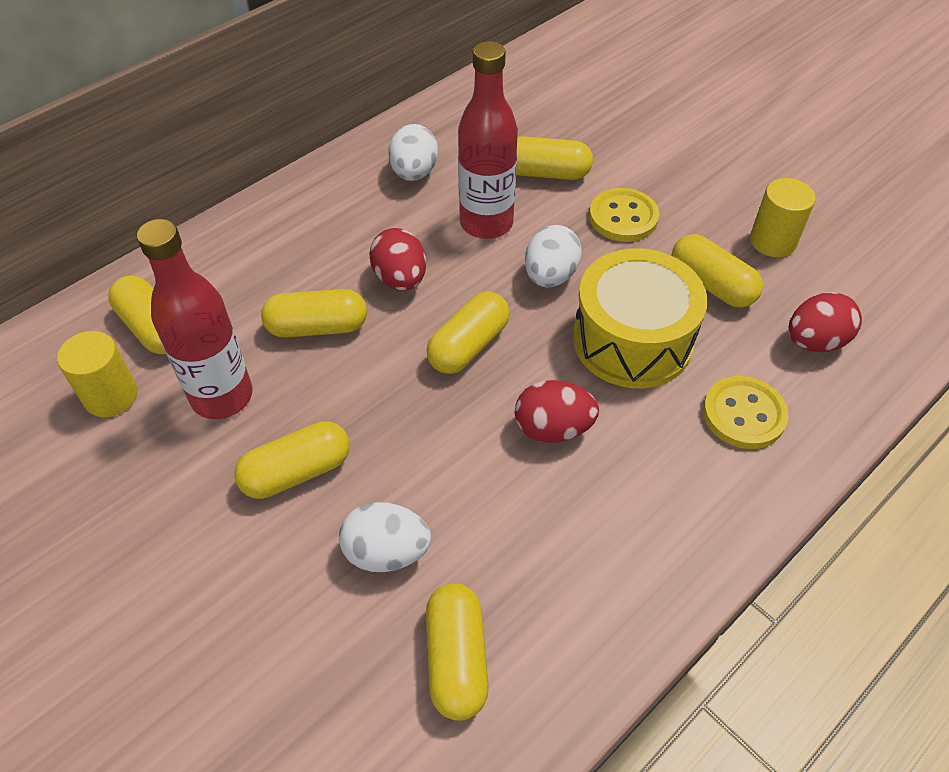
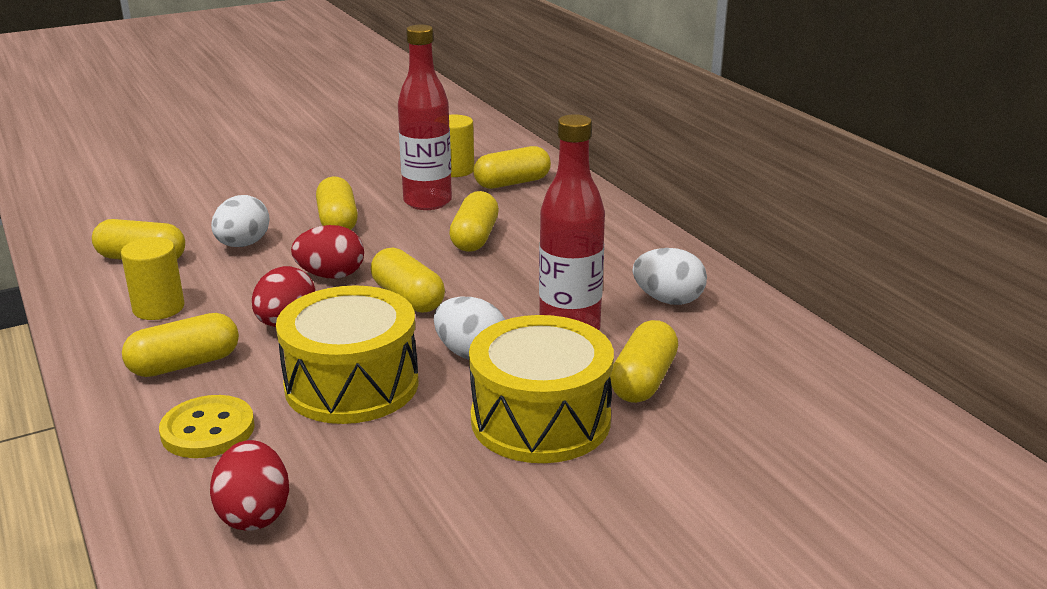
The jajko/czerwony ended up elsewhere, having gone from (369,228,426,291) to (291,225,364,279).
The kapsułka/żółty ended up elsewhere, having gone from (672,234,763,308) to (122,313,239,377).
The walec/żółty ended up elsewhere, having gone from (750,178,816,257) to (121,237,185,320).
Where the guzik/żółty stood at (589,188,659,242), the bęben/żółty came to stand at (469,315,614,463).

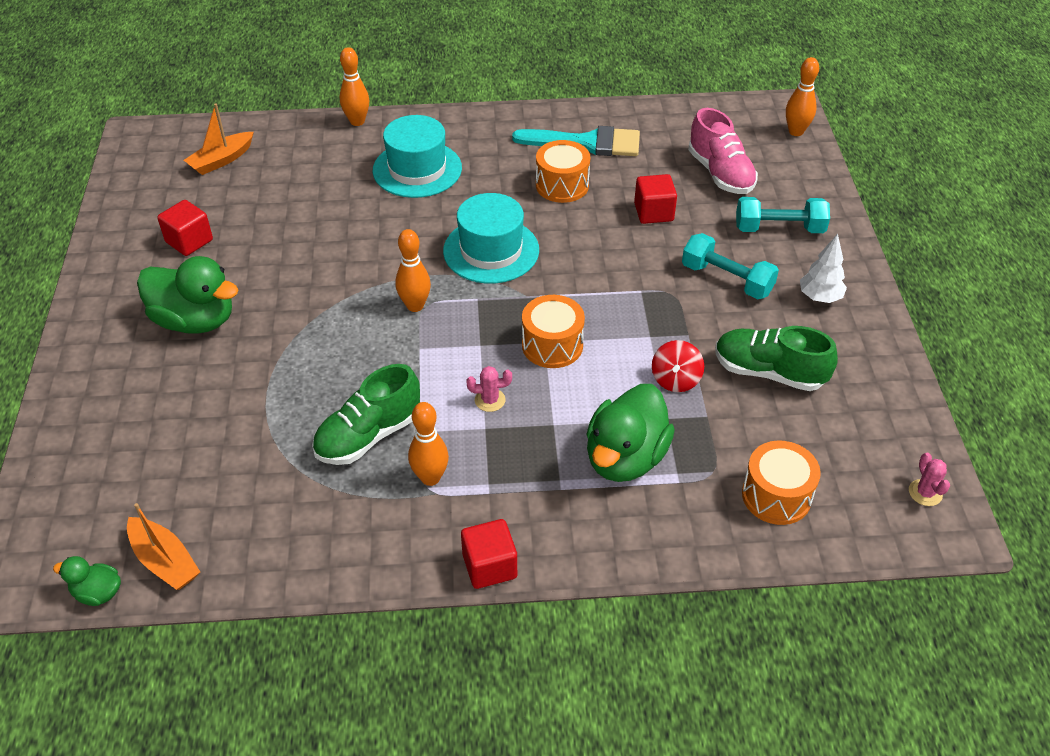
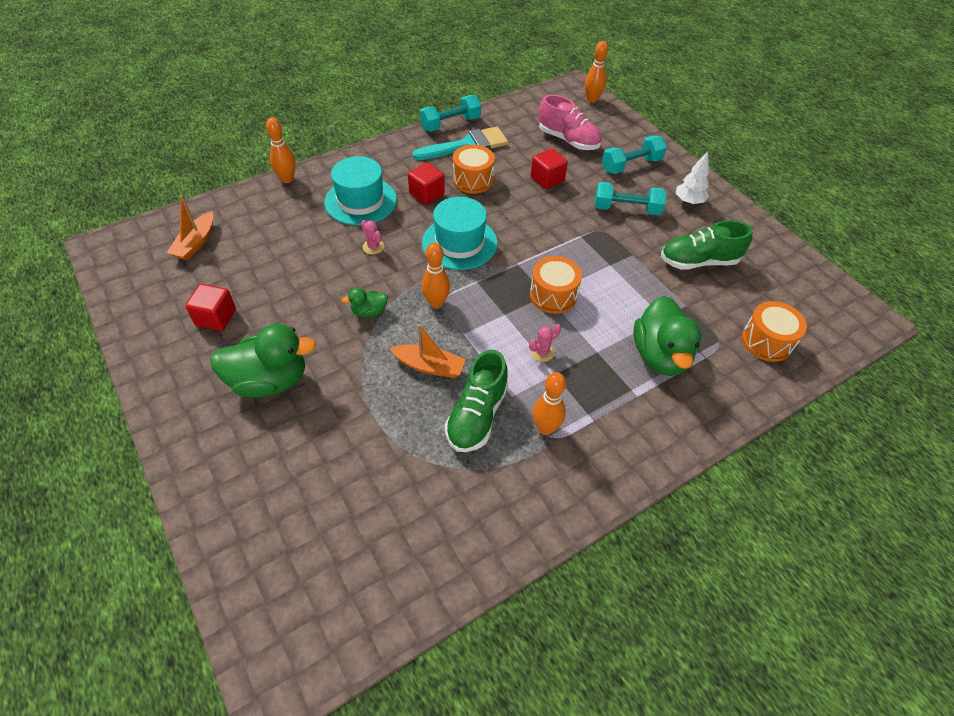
The second view lost the bączek/czerwony at (652,340,704,392).
The second view gained the hantel/turkusowy at (420,95,481,132).
The kaczka/zielony ended up elsewhere, having gone from (53,556,121,606) to (341,288,388,318).
The łódka/pomarańczowy ended up elsewhere, having gone from (127,503,200,590) to (390,324,466,378).
The sześcian/czerwony ended up elsewhere, having gone from (461,519,517,589) to (408,162,445,205).
The kaktus/różowy ended up elsewhere, having gone from (909,453,950,506) to (361,220,384,255).

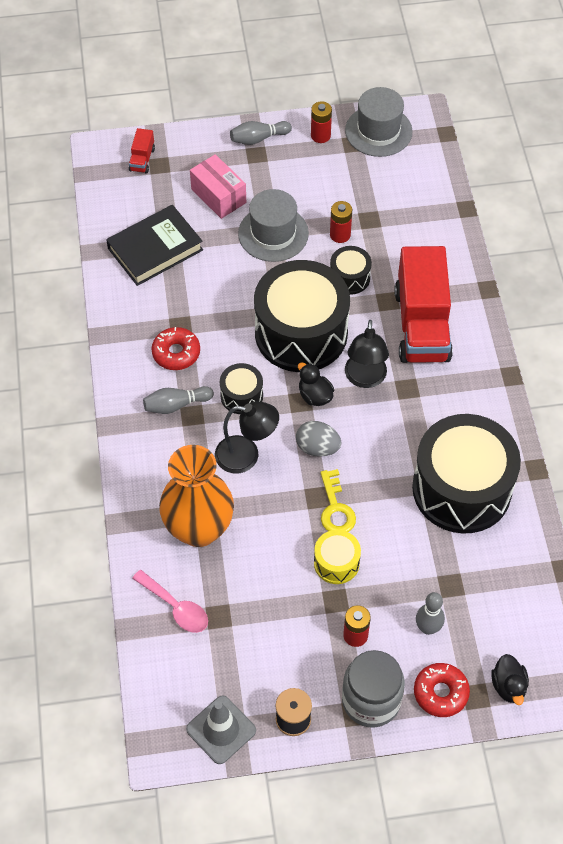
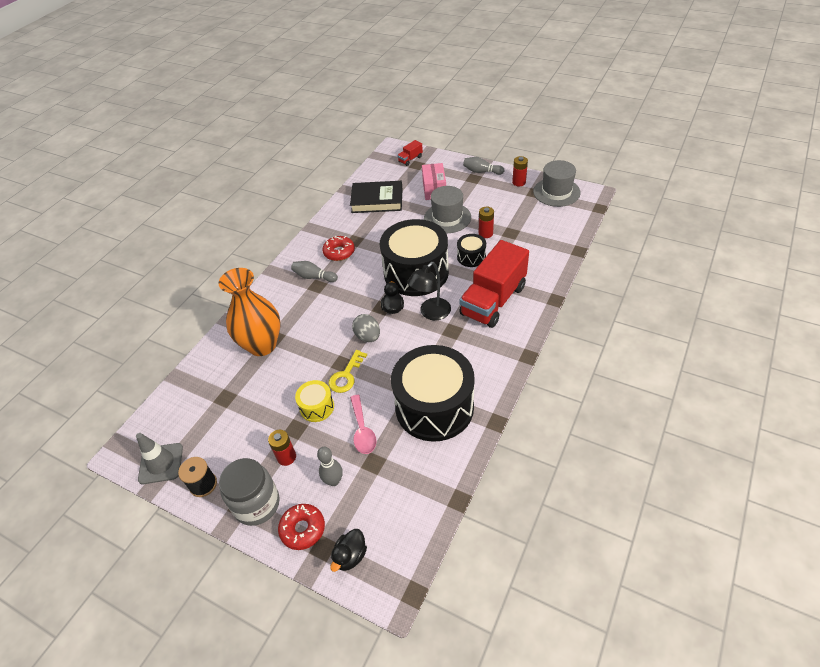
The second view lost the lampka/czarny at (215,401,279,473).
The second view lost the bęben/czarny at (220,363,263,414).
The łyżka/różowy ended up elsewhere, having gone from (132,570,208,633) to (350,395,377,454).

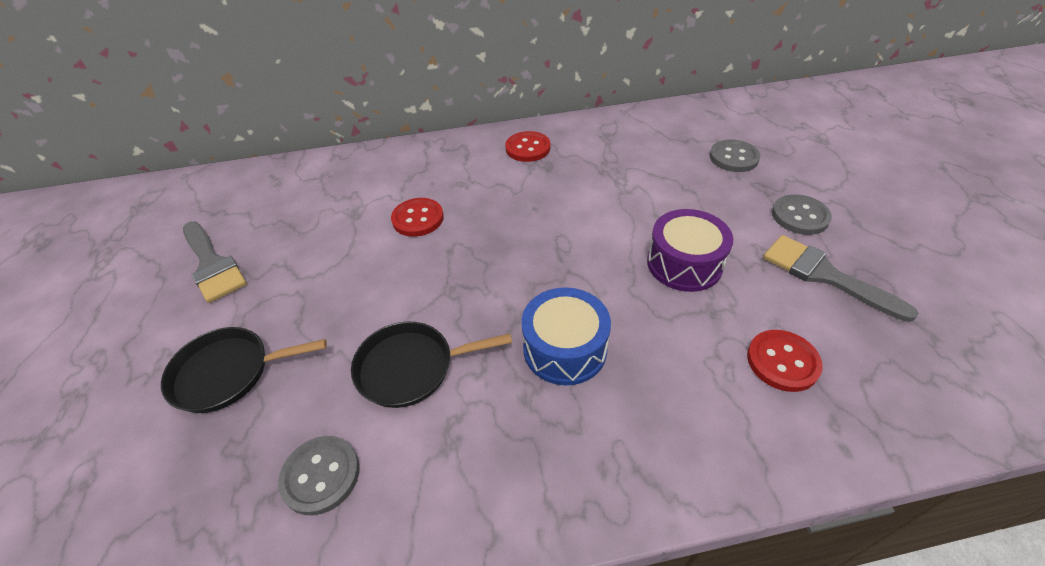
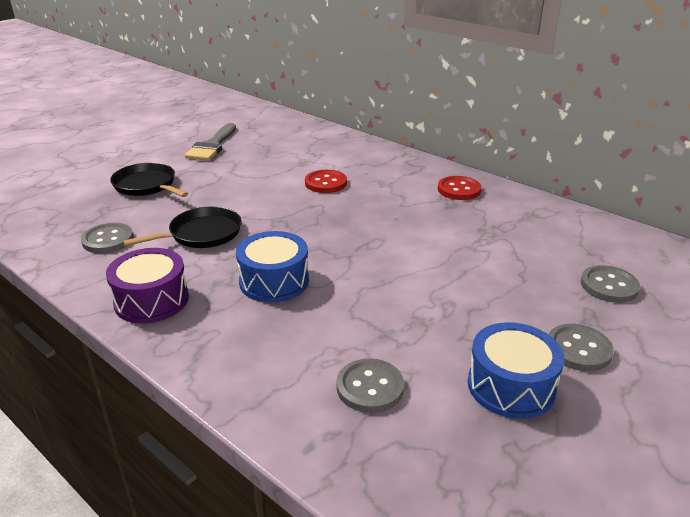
The bęben/fioletowy ended up elsewhere, having gone from (647,209,733,292) to (106,248,189,323).
Where the pędzel/szary stood at (763,235,919,322), the bęben/niebieski came to stand at (468,322,565,419).
What was the guzik/czerwony at (747,330,823,392) turned into the guzik/szary at (336,358,404,413).
The patelnia/czarny at (351,322,512,408) ended up facing another way, 105 degrees clockwise from before.

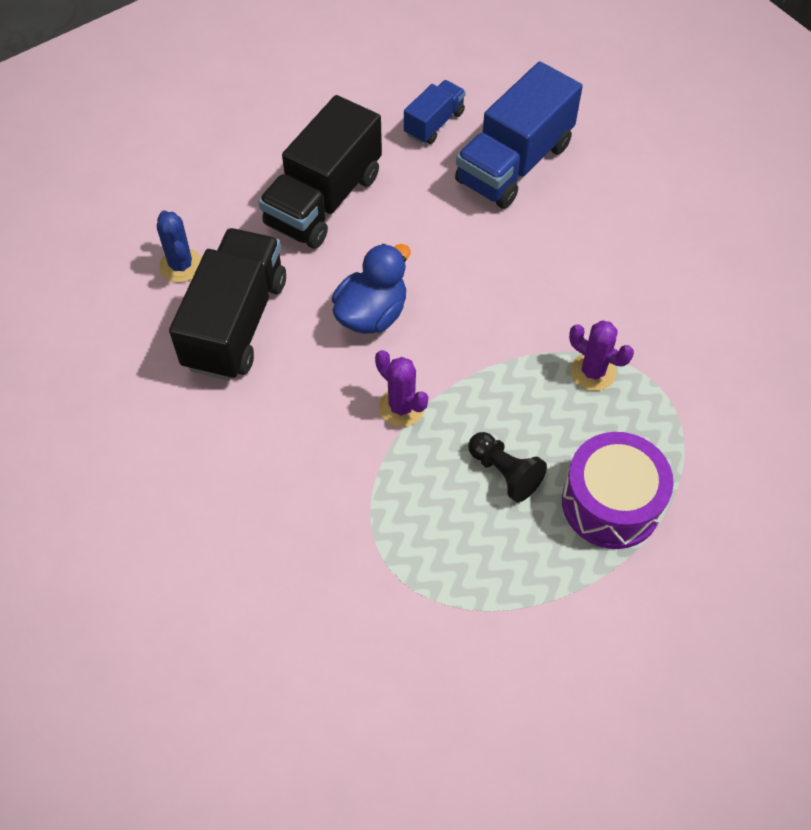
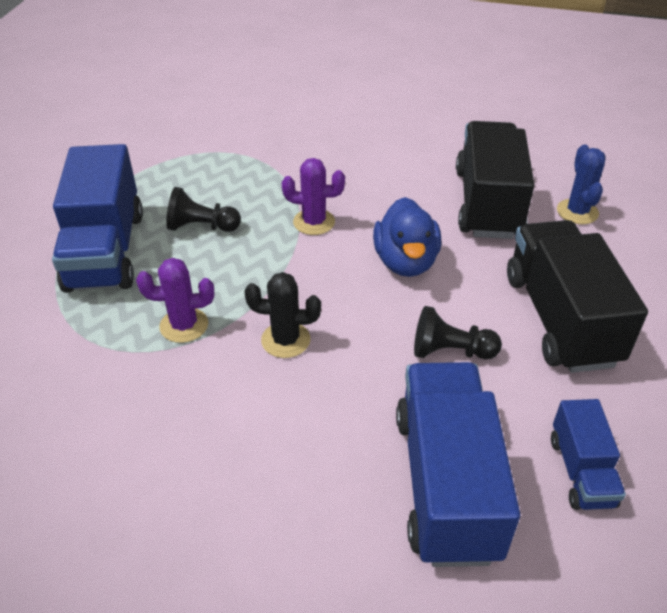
The second view gained the kaktus/czarny at (244,272,321,358).
The second view gained the pionek/czarny at (414,306,502,359).
Where the bęben/fioletowy stood at (562,432,674,549), the ciężarówka/niebieski came to stand at (52,144,143,293).
The kaktus/niebieski at (157,210,202,282) ended up facing another way, 60 degrees clockwise from before.
The ciężarówka/czarny at (169,228,286,380) ended up facing another way, 150 degrees counterclockwise from before.

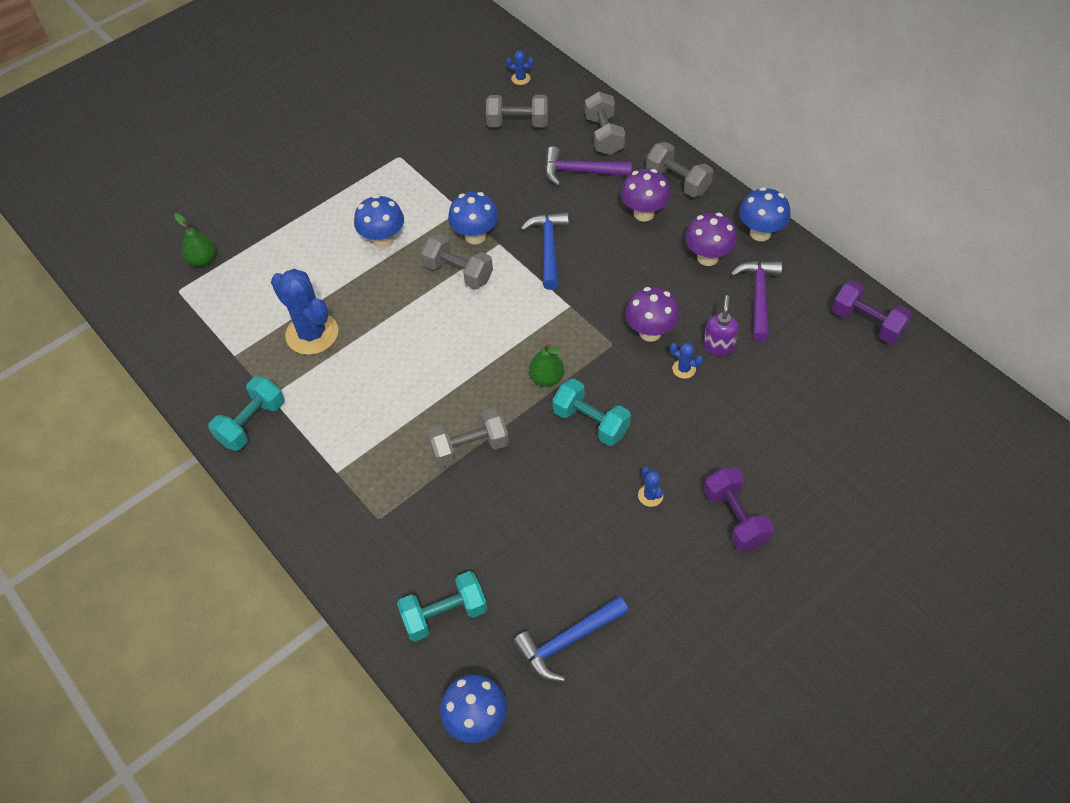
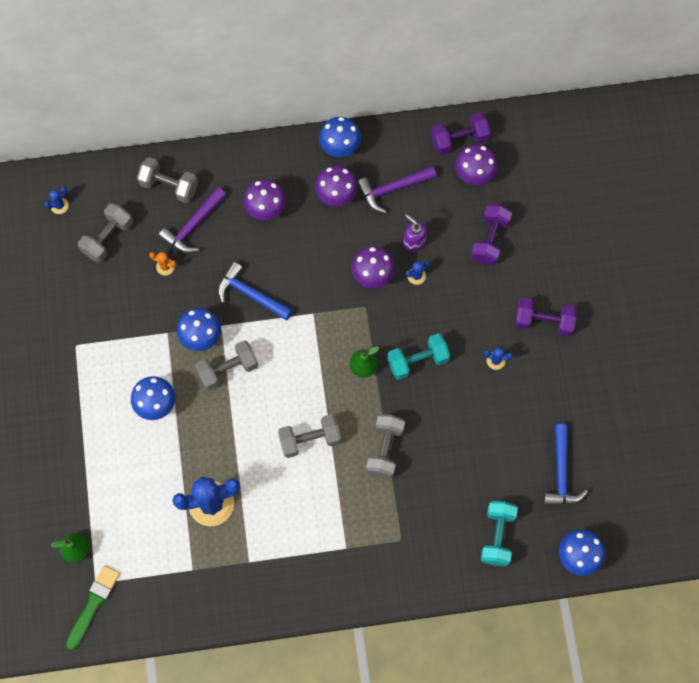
The second view lost the hantel/turkusowy at (208,376,284,451).
The second view gained the pędzel/zielony at (66,565,120,650).
The second view gained the kaktus/pomarańczowy at (149,252,176,276).
The second view gained the grzyb/fioletowy at (455,144,497,185).
The second view gained the hantel/fioletowy at (471,204,512,265).
The hantel/szary ended up elsewhere, having gone from (646,142,713,197) to (278,414,341,458).
The młotek/fioletowy at (730,261,782,342) ended up facing another way, 60 degrees counterclockwise from before.

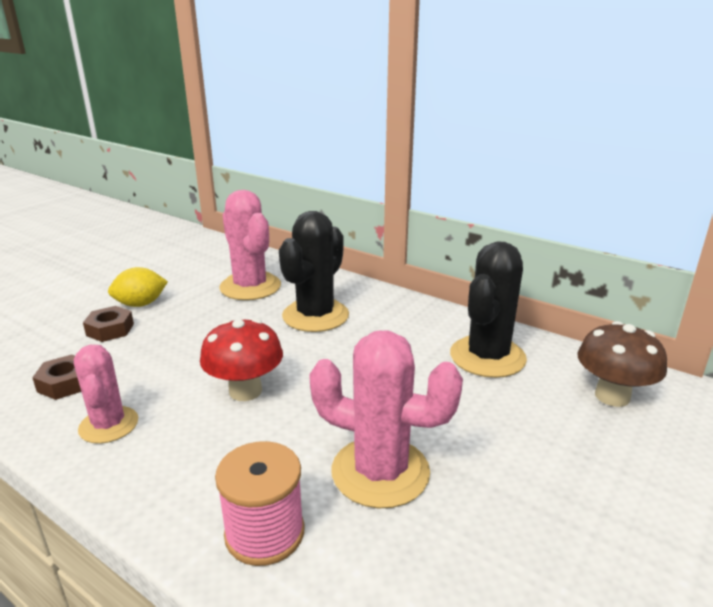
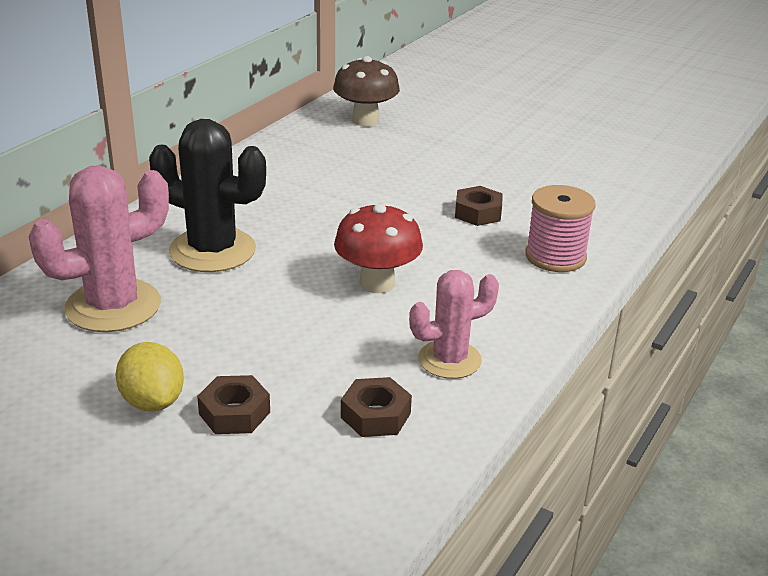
The second view lost the kaktus/czarny at (450,241,527,378).
Where the kaktus/różowy stood at (309,330,463,508), the nakrętka/brązowy came to stand at (455,186,503,226).

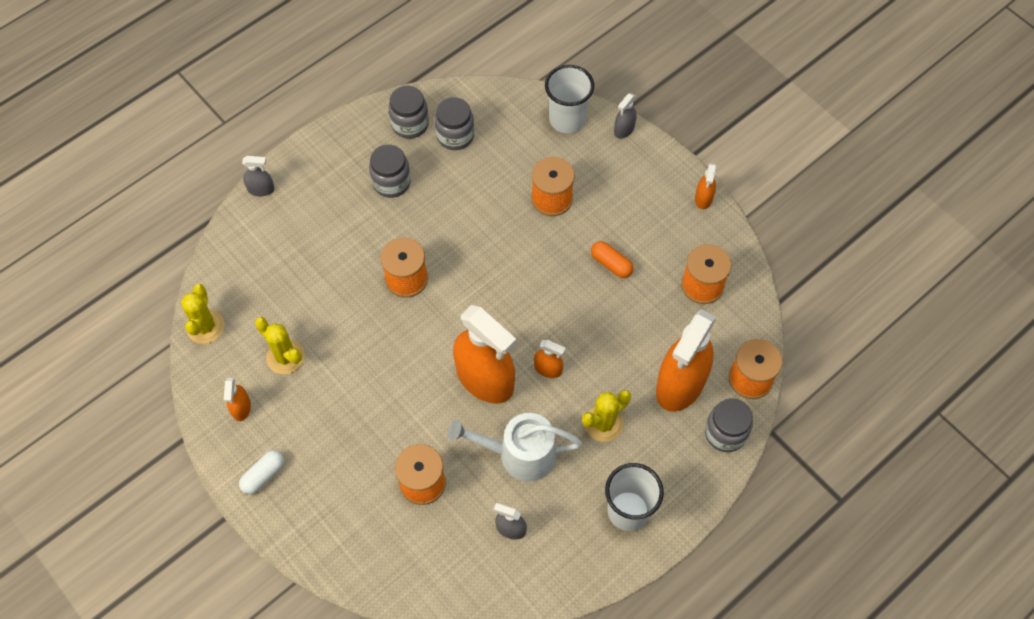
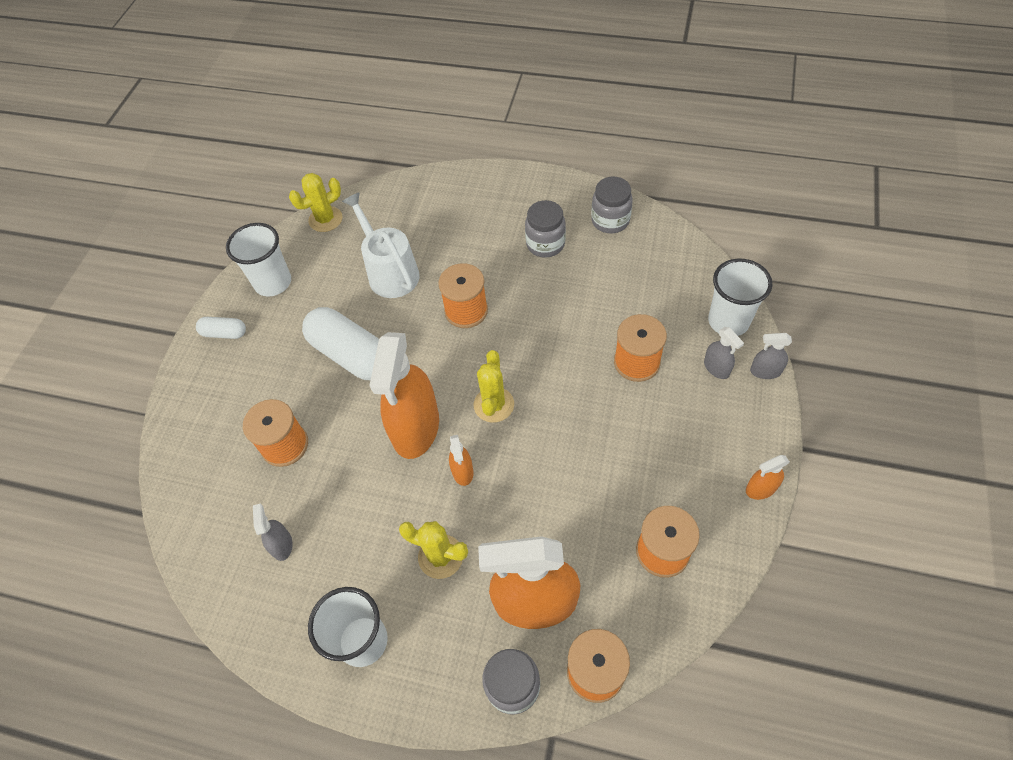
The second view lost the słoik/szary at (435,97,474,150).
The second view lost the kapsułka/pomarańczowy at (591,241,634,278).
The second view gained the kapsułka/biały at (302,307,379,380).
The spryskiwacz/szary ended up elsewhere, having gone from (242,156,275,196) to (704,327,744,379).
The kaktus/żółty ended up elsewhere, having gone from (255,317,305,374) to (474,350,514,423).
The konewka/biały ended up elsewhere, having gone from (448,413,582,481) to (342,192,420,298).
Where the spryskiwacz/pomarańczowy stood at (224,378,251,421), the szklanka/biały came to stand at (226,223,291,297).

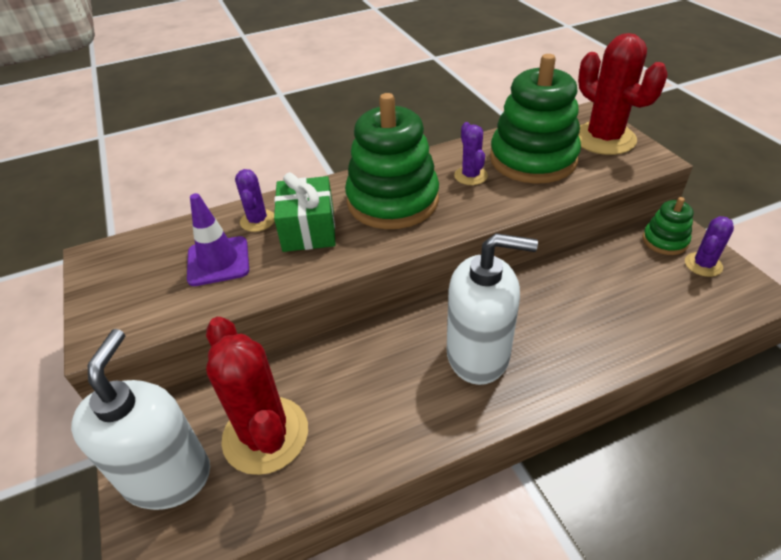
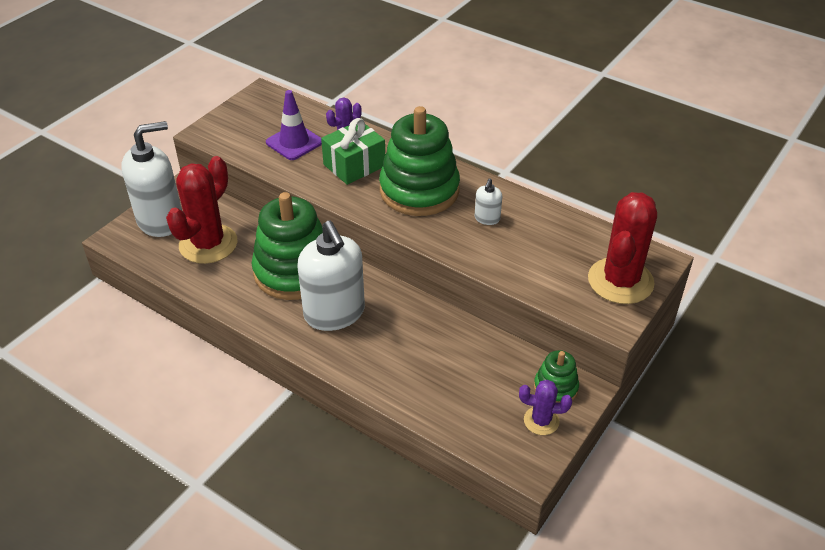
The zabawka nakładanka/zielony ended up elsewhere, having gone from (490,54,581,184) to (252,192,323,300).
Where the kaktus/fioletowy stood at (454,122,488,185), the dozownik mydła/biały came to stand at (475,178,502,225).

